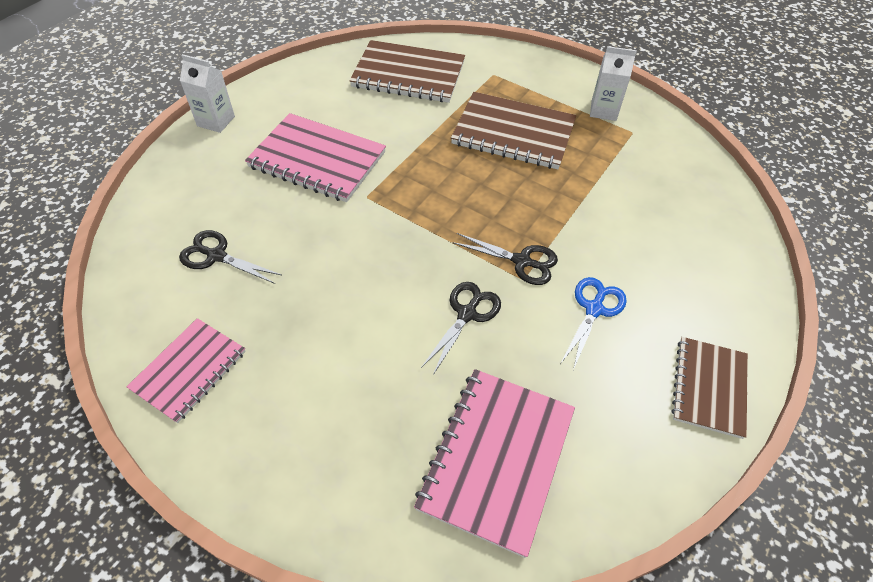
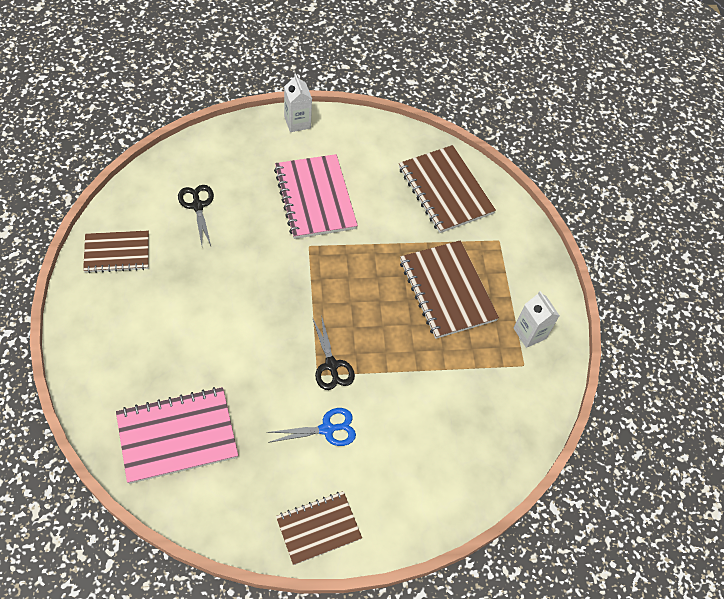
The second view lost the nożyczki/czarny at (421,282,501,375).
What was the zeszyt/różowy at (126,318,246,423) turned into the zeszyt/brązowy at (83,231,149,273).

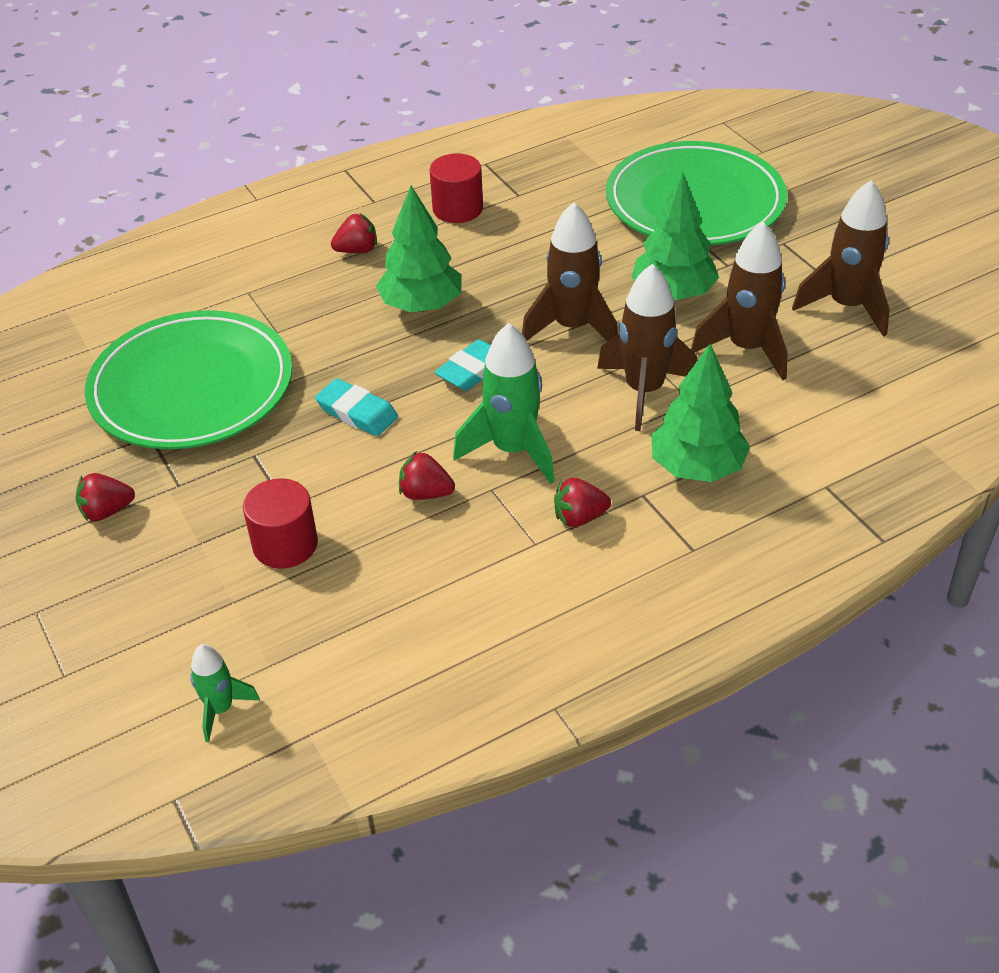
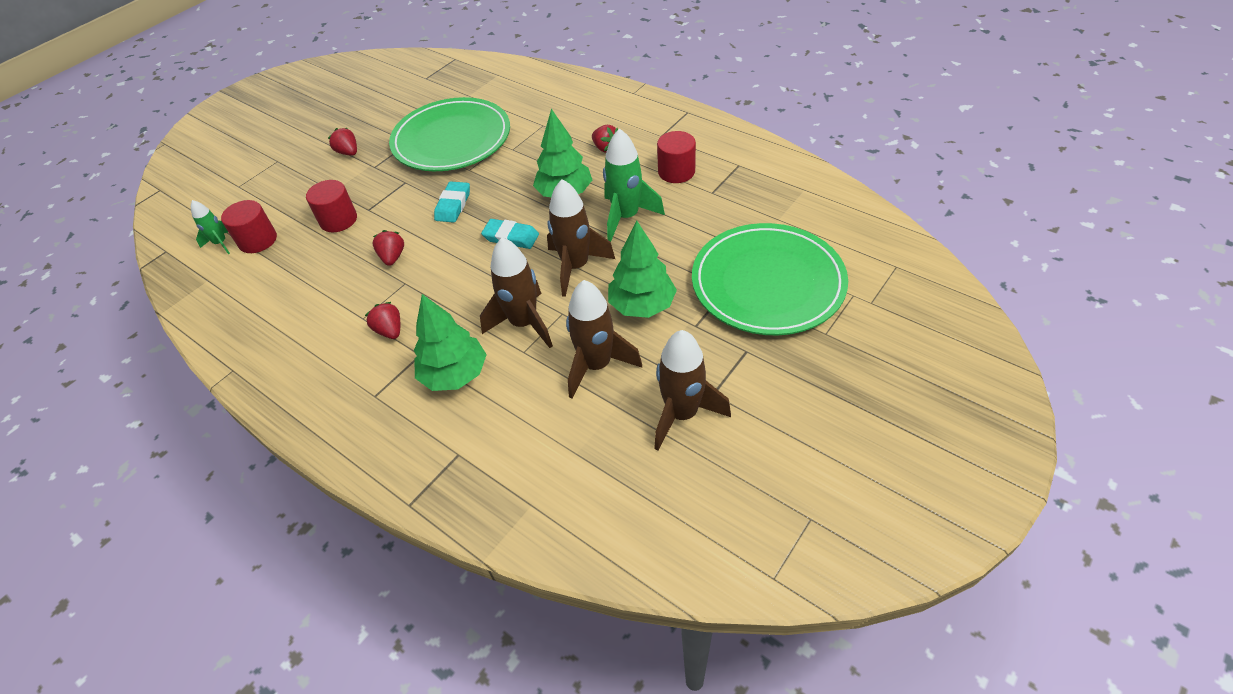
The second view gained the walec/czerwony at (221,200,277,253).
The rakieta/zielony ended up elsewhere, having gone from (453,323,555,484) to (603,128,665,242).

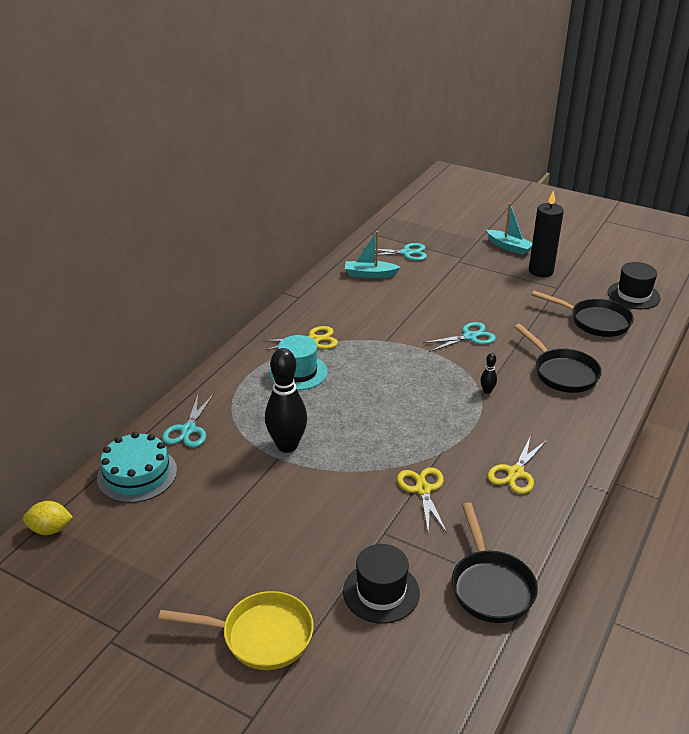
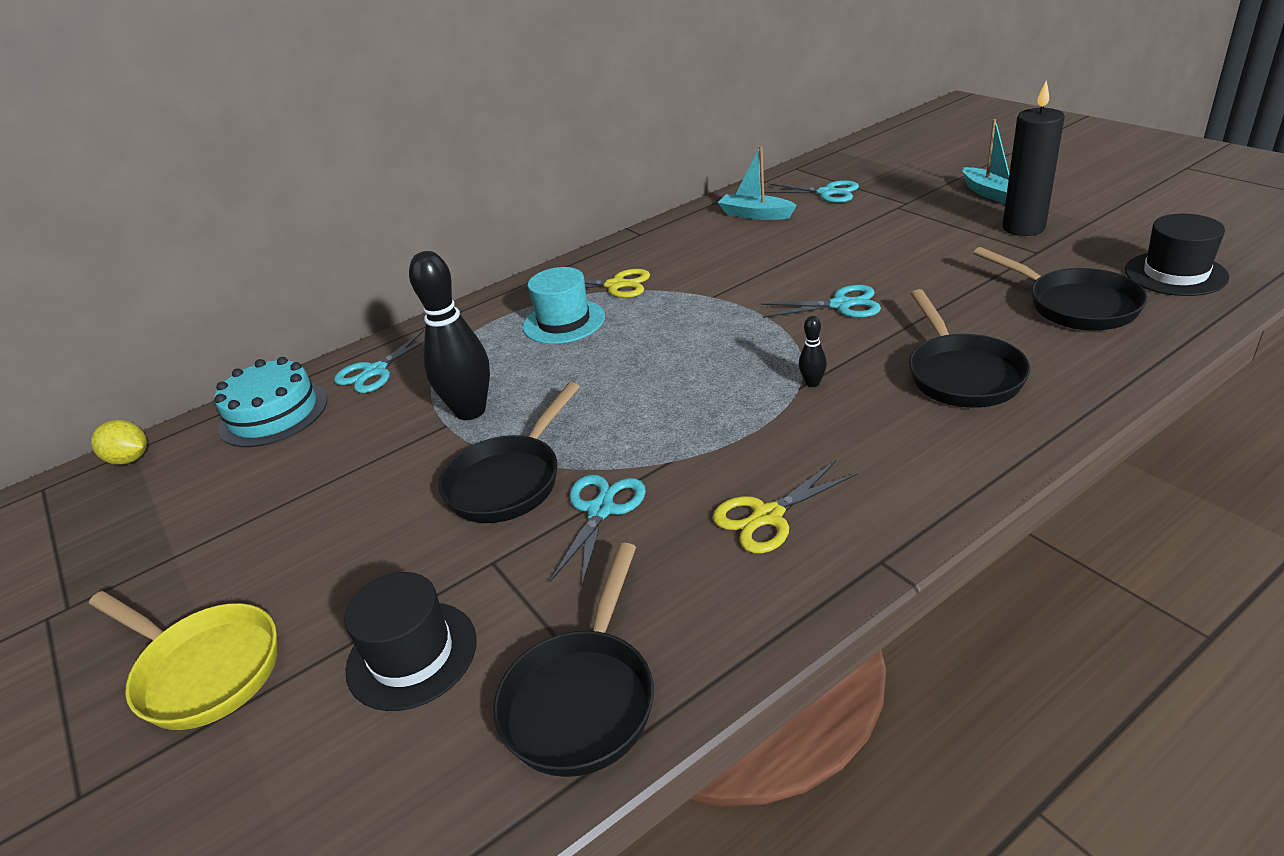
The second view gained the patelnia/czarny at (438,382,580,523).
What was the nożyczki/żółty at (397,467,447,533) turned into the nożyczki/turkusowy at (550,475,646,587).

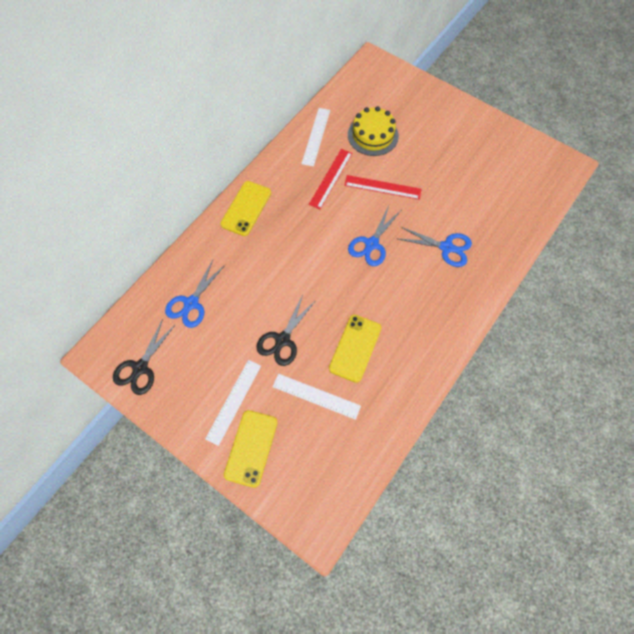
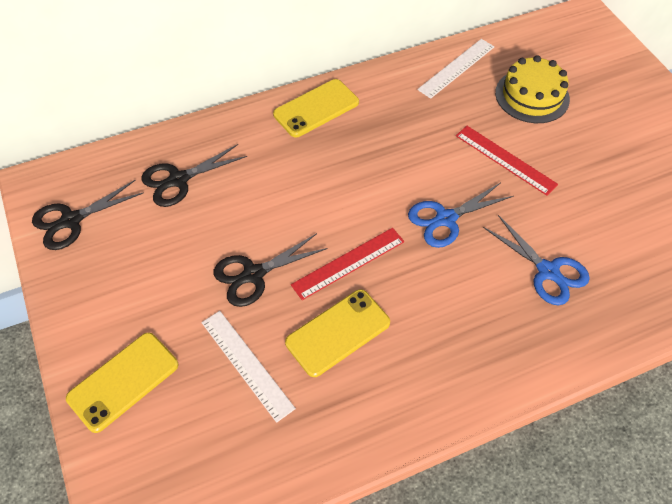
The second view lost the linijka/biały at (205,360,261,446).
The linijka/czerwony ended up elsewhere, having gone from (309,149,352,209) to (291,228,404,300).
What was the nożyczki/niebieski at (165,260,225,328) turned into the nożyczki/czarny at (141,144,247,207).

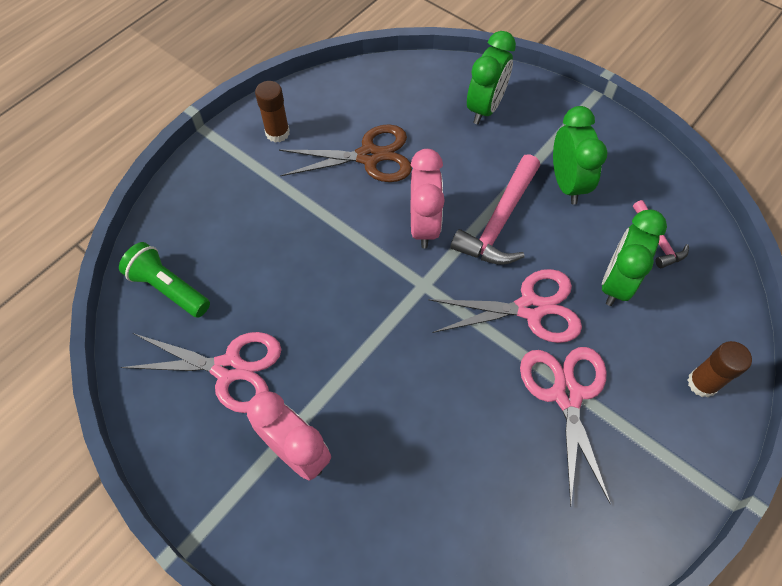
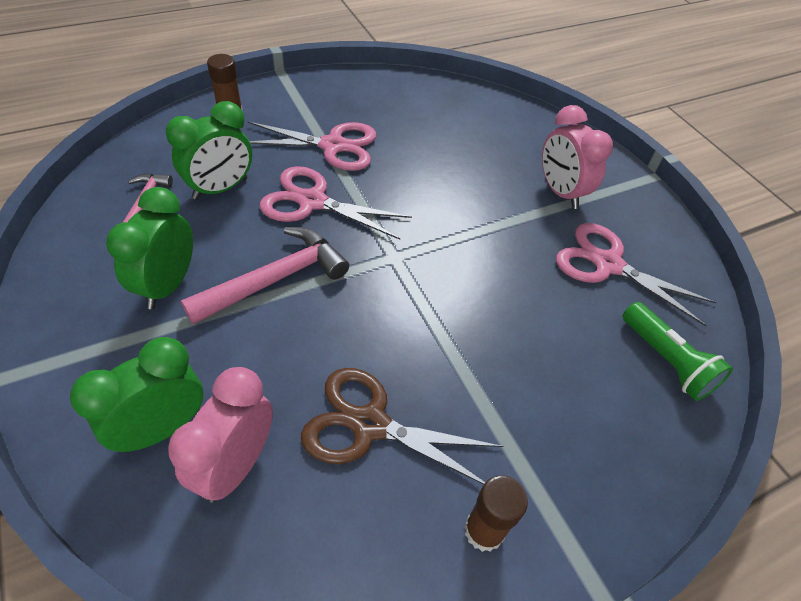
The budzik/różowy ended up elsewhere, having gone from (411,149,445,249) to (168,367,273,503).
The nożyczki/różowy at (520,347,611,507) ended up facing another way, 105 degrees counterclockwise from before.

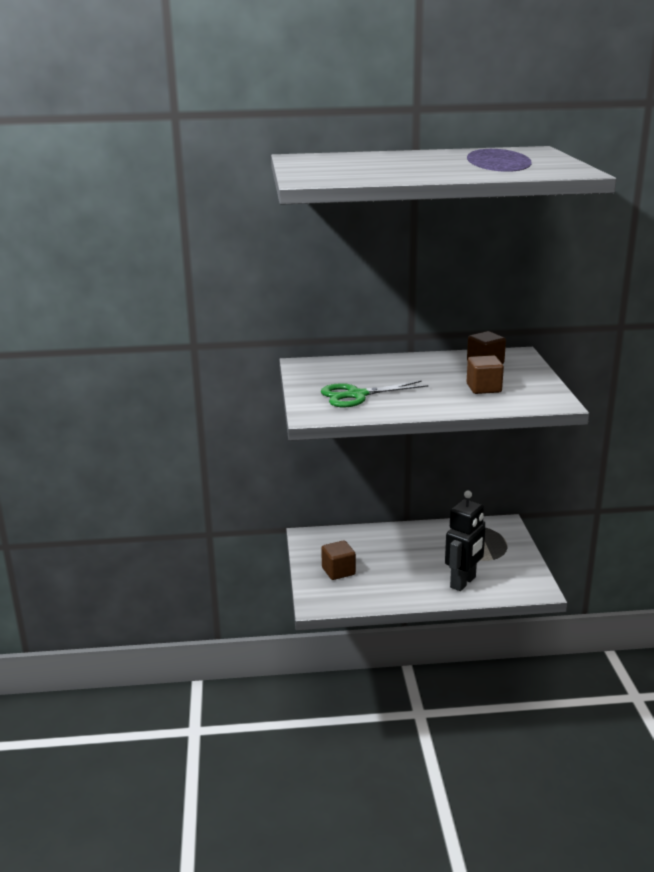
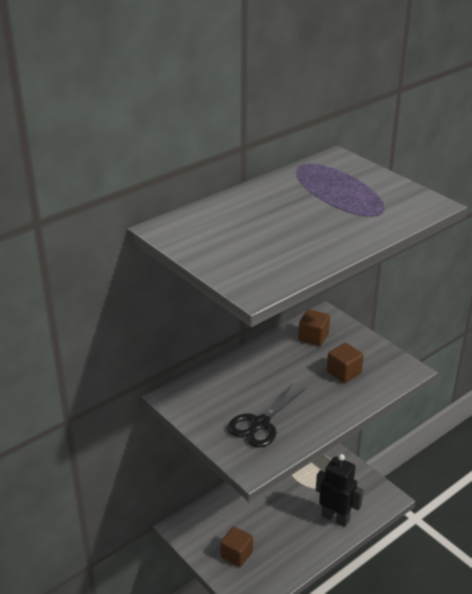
What was the nożyczki/zielony at (321,381,429,407) turned into the nożyczki/czarny at (228,384,305,448).
The robot/czarny at (445,491,486,591) ended up facing another way, 60 degrees counterclockwise from before.

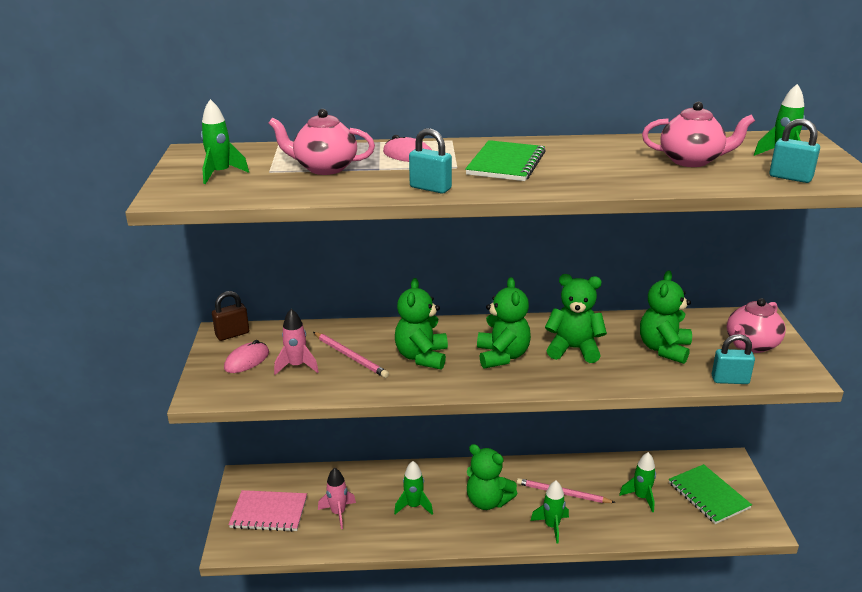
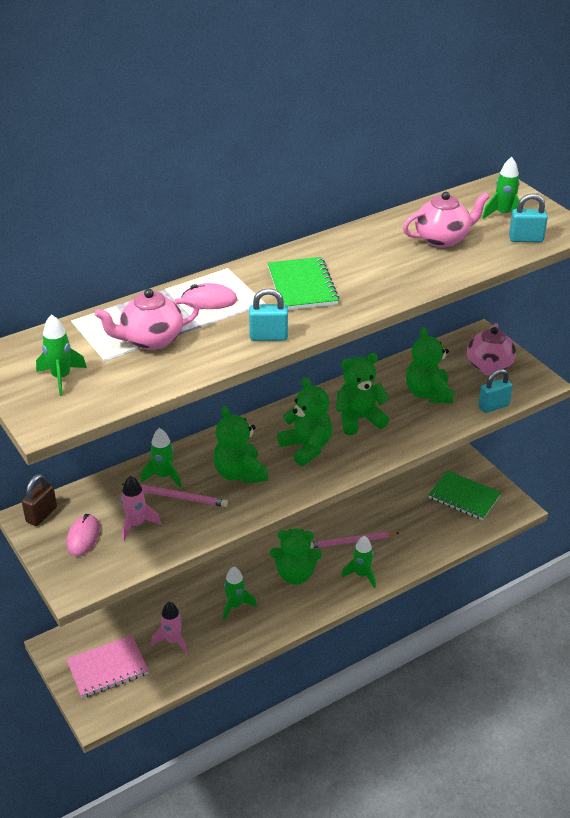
The rakieta/zielony ended up elsewhere, having gone from (619,452,656,512) to (141,428,182,488).

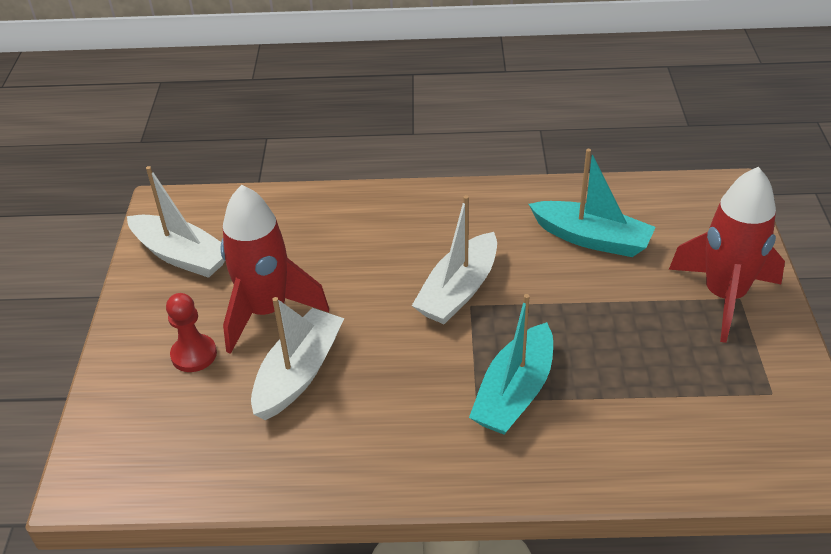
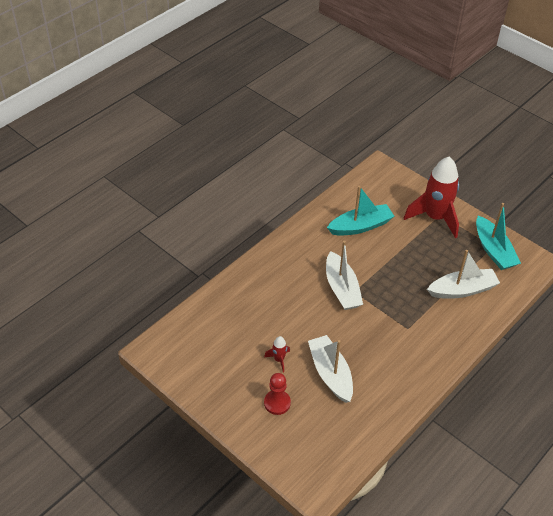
The łódka/biały ended up elsewhere, having gone from (127,166,225,278) to (427,250,500,299).
The łódka/turkusowy ended up elsewhere, having gone from (469,294,553,435) to (476,203,521,270).
The size of the rakieta/czerwony at (220,185,329,354) changed by a factor of 0.42.

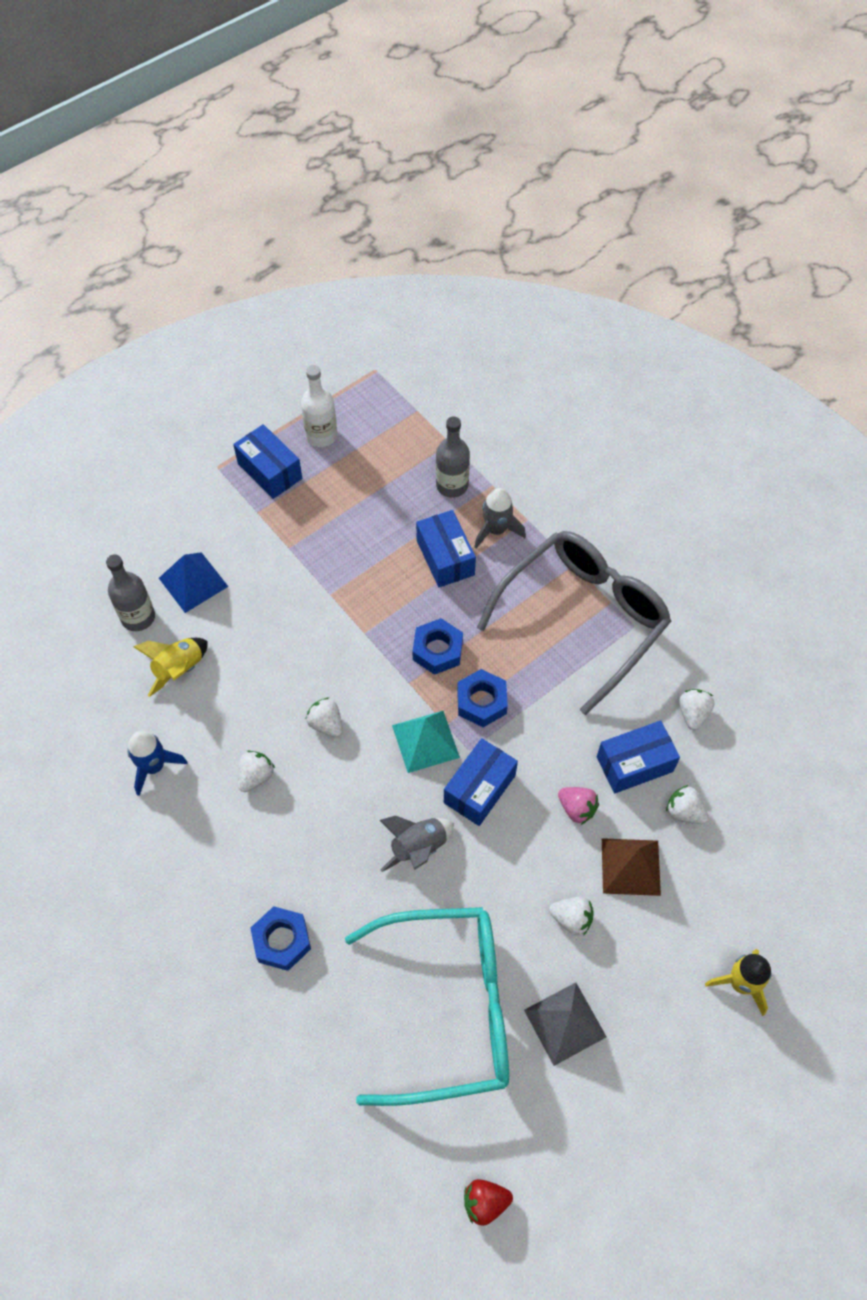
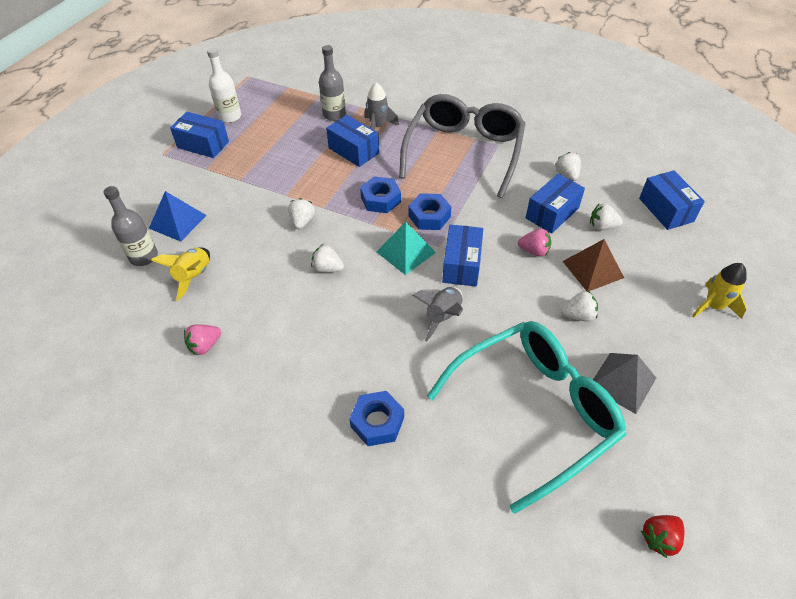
The second view gained the pudełko/niebieski at (639,171,705,230).
The truskawka/biały ended up elsewhere, having gone from (238,751,275,792) to (288,198,315,229).
Where the rakieta/niebieski stood at (127,731,188,796), the truskawka/różowy came to stand at (184,324,221,356).

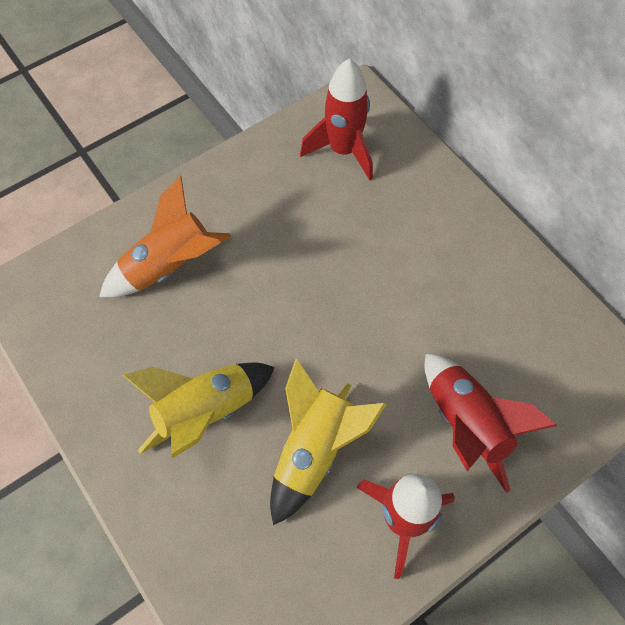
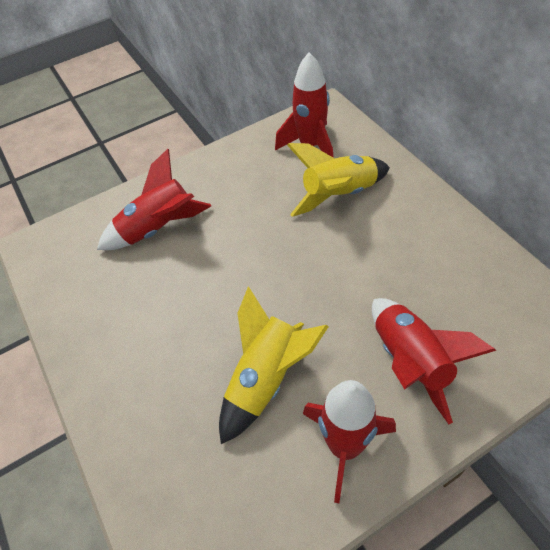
The rakieta/żółty ended up elsewhere, having gone from (123,363,275,459) to (287,143,390,217).
What was the rakieta/pomarańczowy at (99,176,231,298) turned into the rakieta/czerwony at (97,149,211,250).

